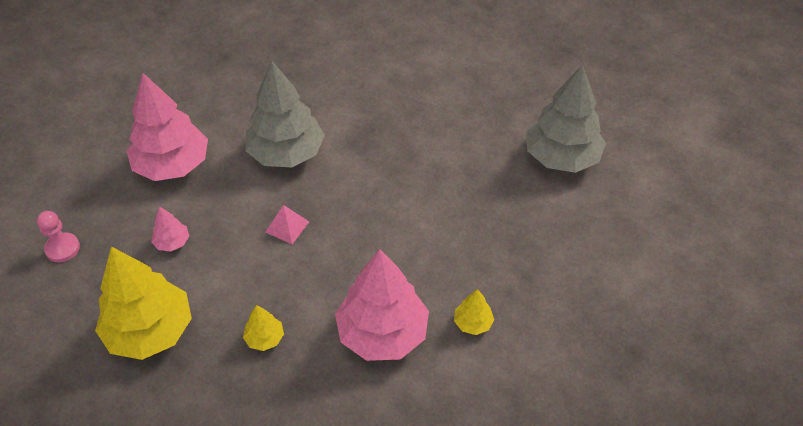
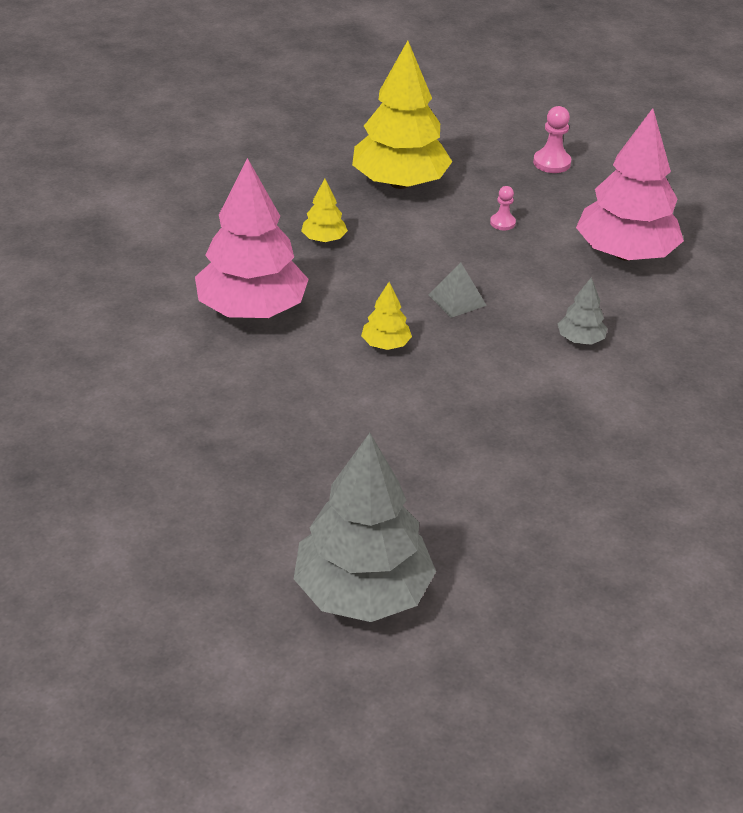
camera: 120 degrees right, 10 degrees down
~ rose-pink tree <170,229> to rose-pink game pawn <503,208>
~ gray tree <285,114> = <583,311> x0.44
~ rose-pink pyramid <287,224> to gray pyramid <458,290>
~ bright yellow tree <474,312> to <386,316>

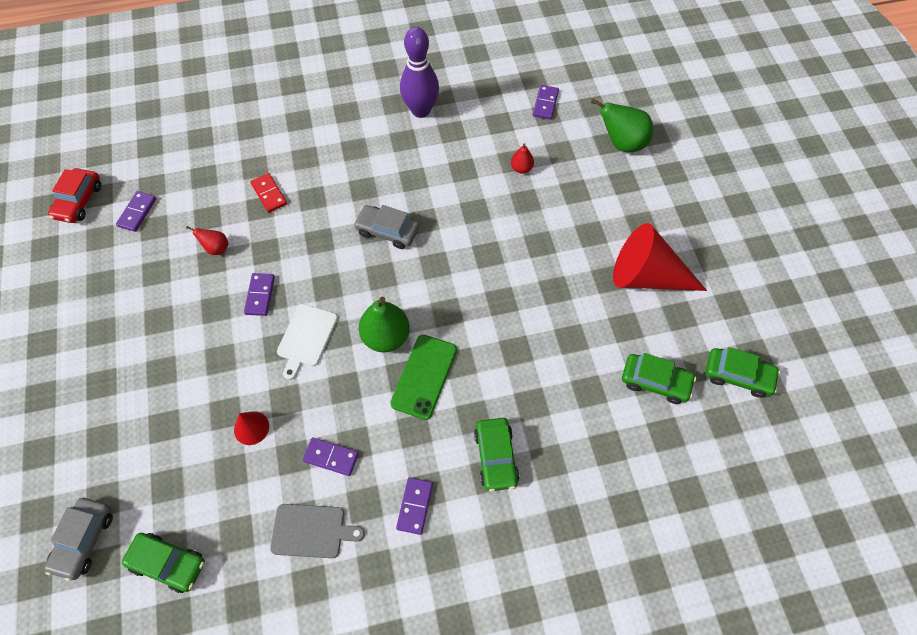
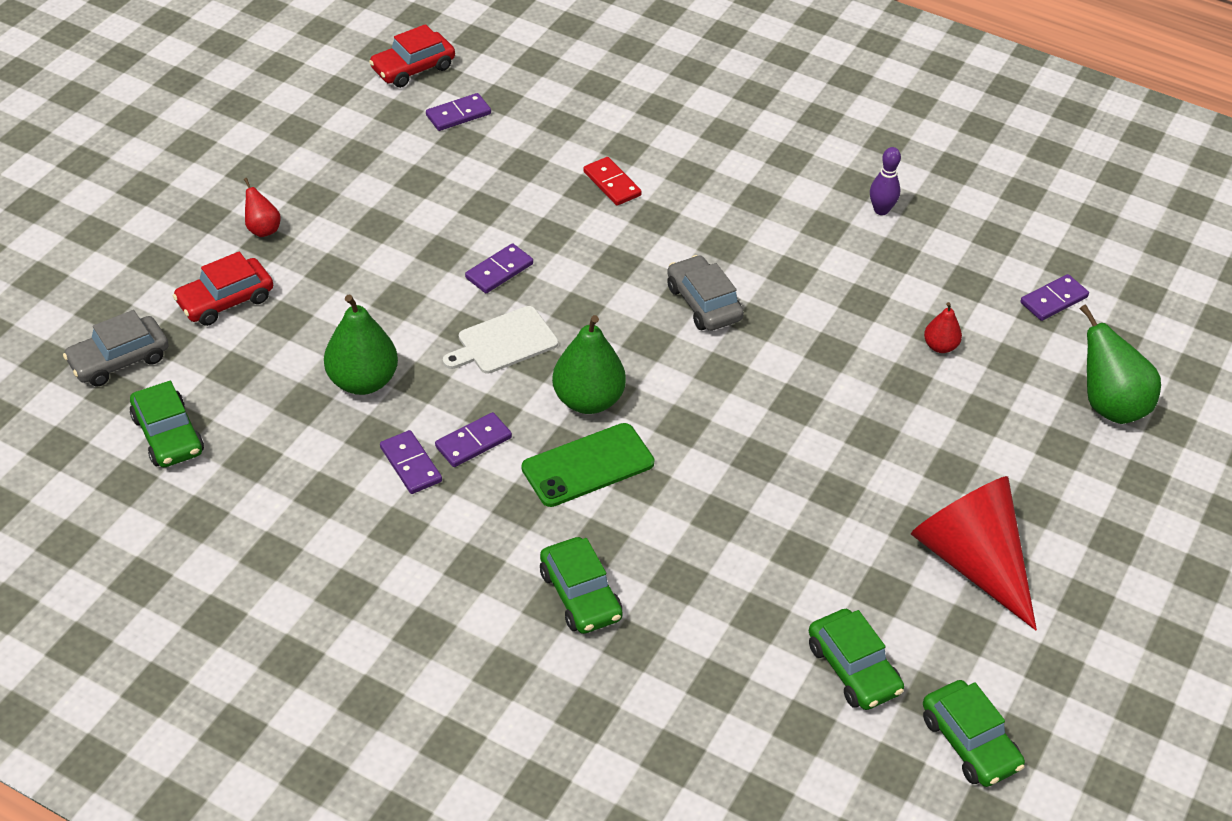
camera: 40 degrees right, 15 degrees down
~ crimson toy pear <207,240> to <262,207>
~ crimson cone shape <251,428> to leaf-green toy pear <361,344>
~ crimson domino piece <268,193> = <612,181> 45 degrees counterclockwise
- gray cutting board <317,531>
~ violet domino piece <414,506> to <473,439>
~ violet bowling pin <419,72> = <885,181> x0.51
~ leaf-green car <496,455> = <581,585> 60 degrees counterclockwise
+ crimson car <223,289>

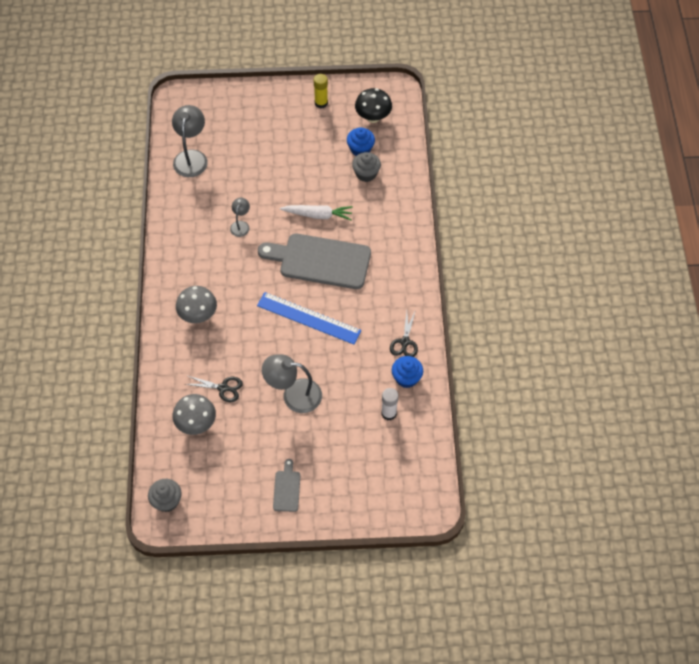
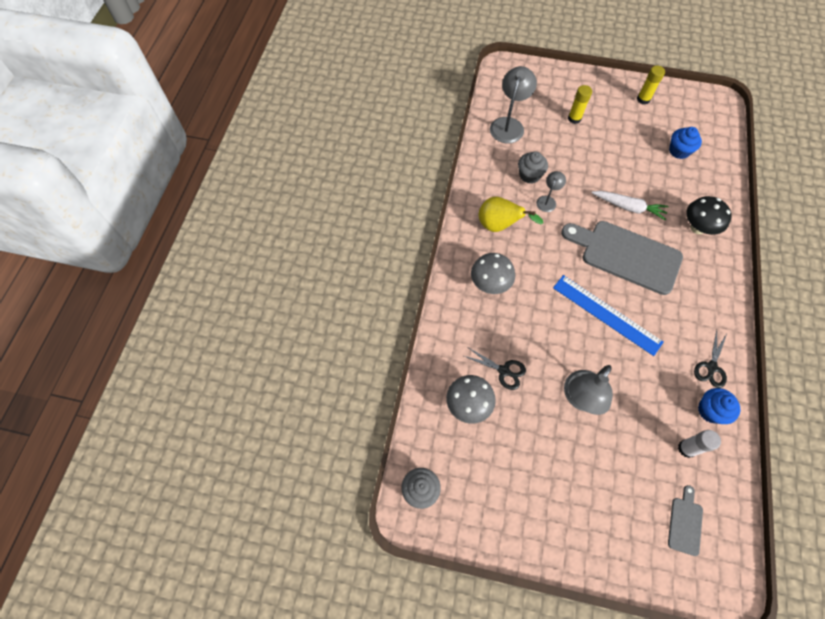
camera: 15 degrees right, 5 degrees up
~ gray lamp <292,383> = <588,390> 75 degrees counterclockwise
~ gray cutting board <286,485> to <685,520>
~ gray cupcake <366,167> to <533,167>
~ ebony toadstool <373,105> to <709,215>
+ bright yellow toy pear <511,214>
+ bright yellow glue stick <580,104>

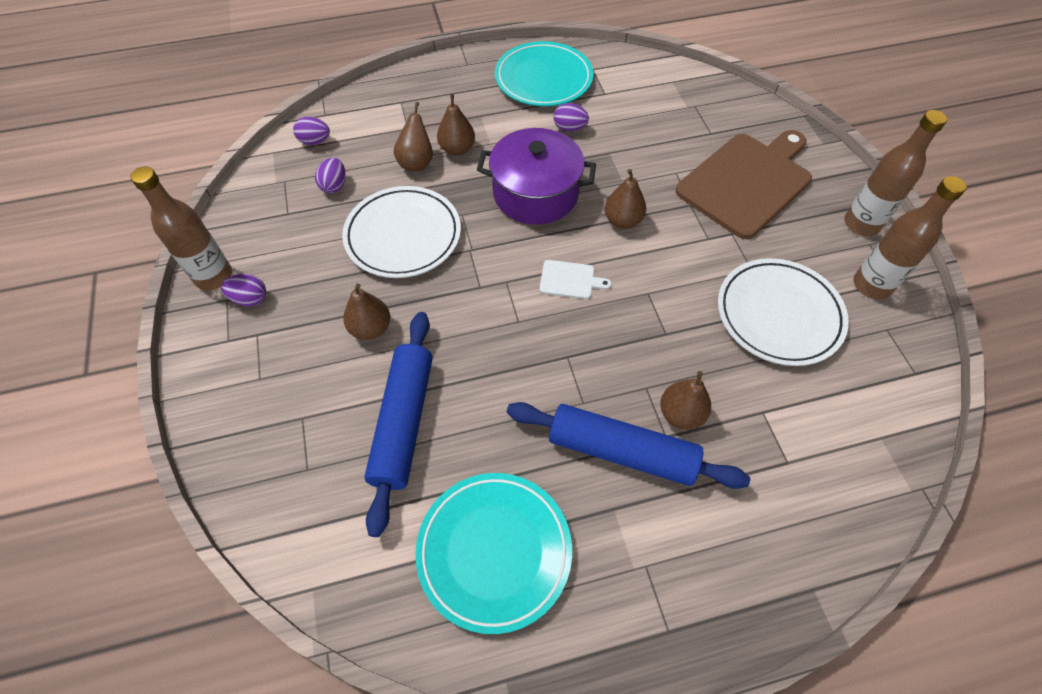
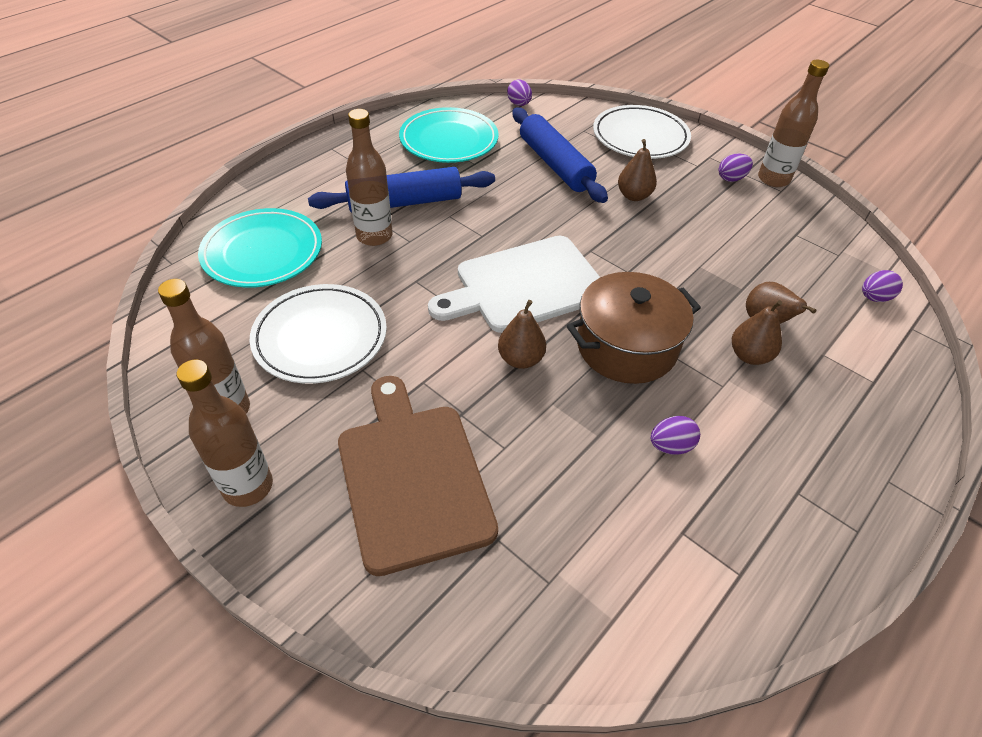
camera: 145 degrees right, 10 degrees down
~ violet egg <330,175> to <519,93>
~ snow-white flat dish <401,232> to <642,132>
~ violet pot <536,176> to dark brown pot <634,328>
~ turquoise flat dish <544,74> to <260,248>
~ snow-white cutting board <575,279> = <514,284> x2.48
~ dark brown toy pear <685,400> to dark brown bottle <369,177>
~ dark brown cutting board <744,184> = <418,476> 150 degrees clockwise

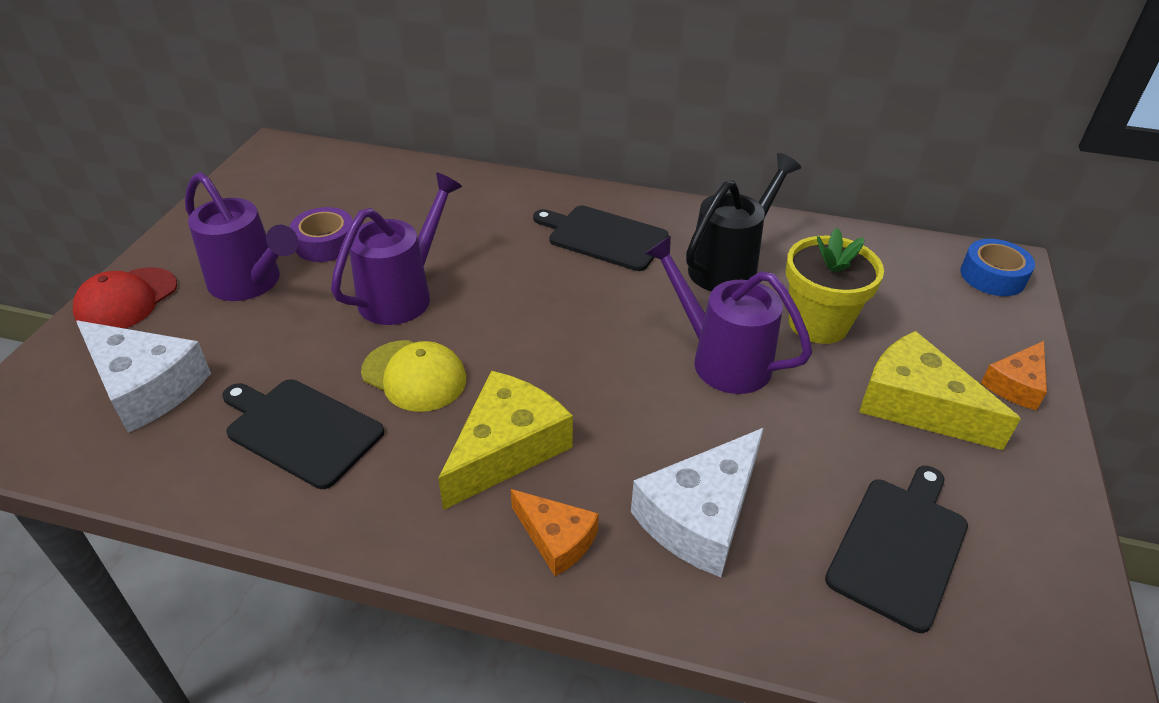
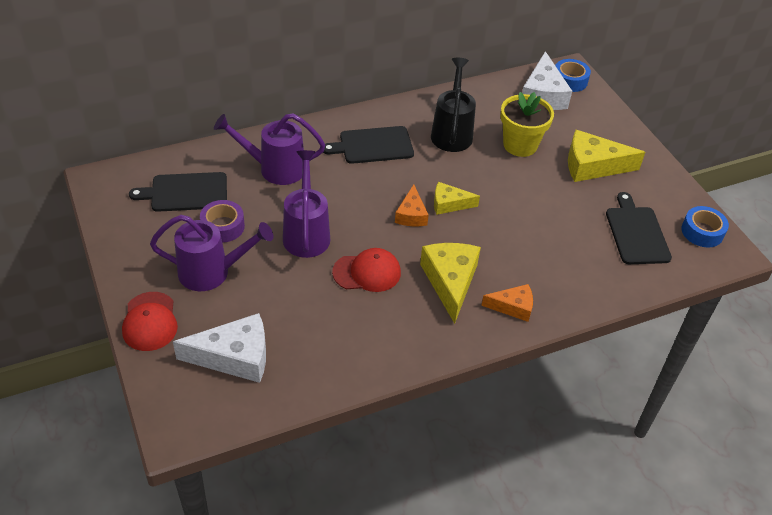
camera: 40 degrees left, 5 degrees up
~ ebony cutting board <303,434> to <178,192>
~ bright yellow baseball cap <413,376> to crimson baseball cap <366,270>
~ snow-white cheese <697,502> to <547,80>
~ violet watering pot <728,315> to <269,149>
~ orange cheese <1014,376> to <412,205>
+ bright yellow cheese <457,198>
+ blue tape <705,226>

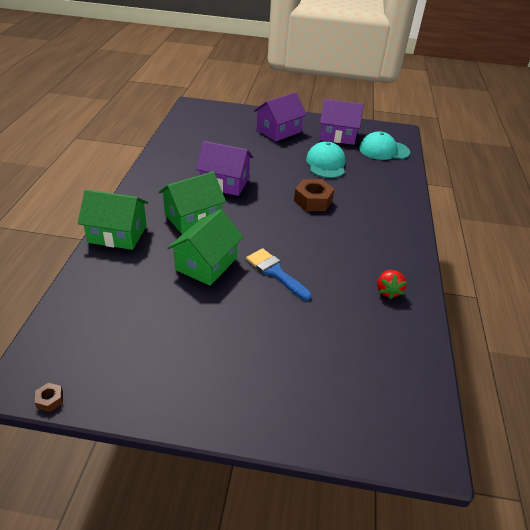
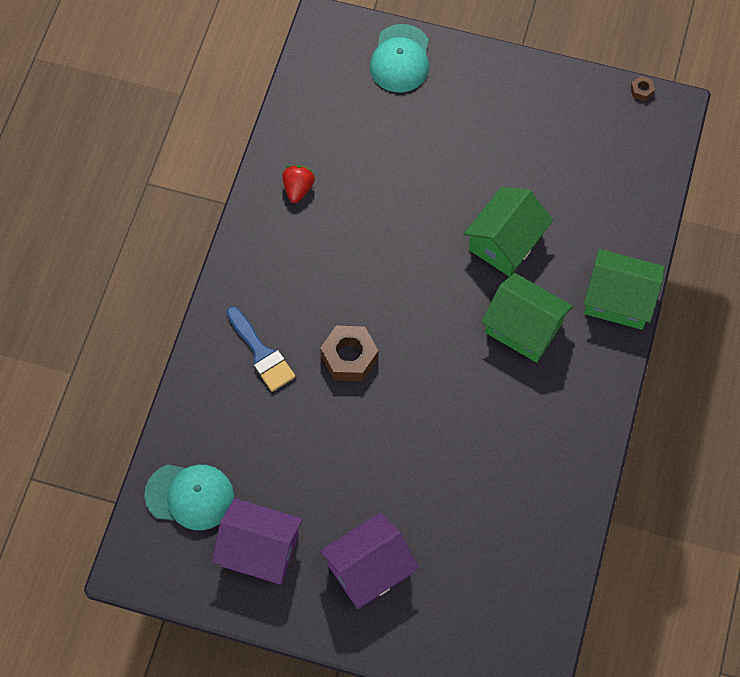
camera: 170 degrees left, 25 degrees up
~ leaf-green cottage <192,202> = <527,318> 60 degrees clockwise
- violet cottage <224,168>
~ blue paint brush <279,274> to <261,349>
~ turquoise baseball cap <325,159> to <399,58>

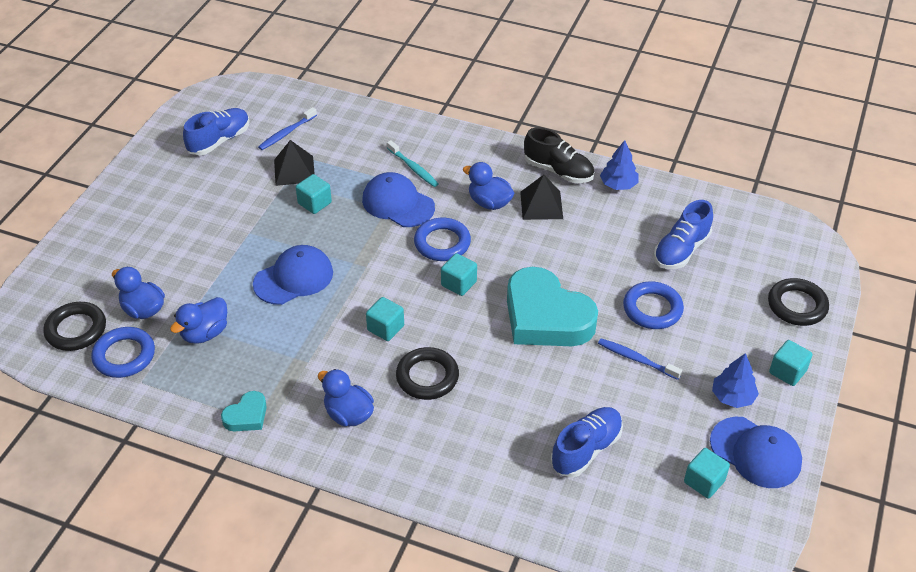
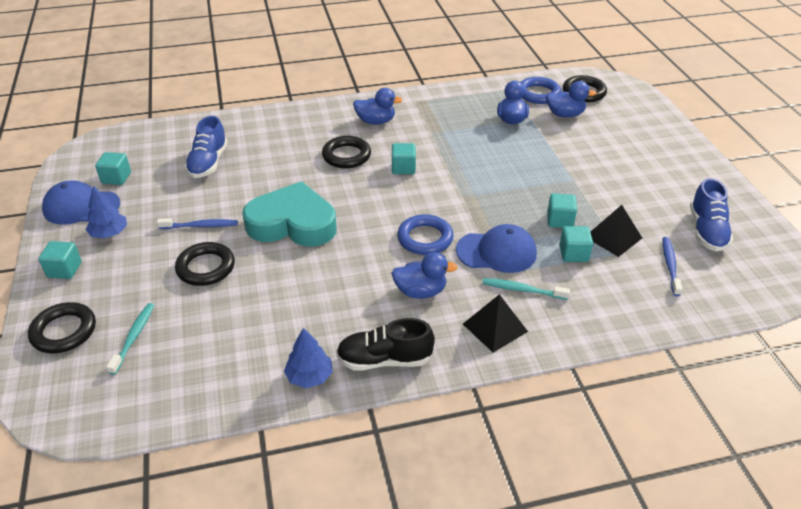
camera: 145 degrees right, 5 degrees down
- turquoise heart shape <244,411>
- blue baseball cap <293,275>
~ turquoise solid cube <459,274> to <576,244>
~ ebony pyramid <541,197> to <495,323>
~ blue ring <653,305> to ebony ring <205,264>
- blue shoe <683,234>
+ turquoise dental brush <130,339>

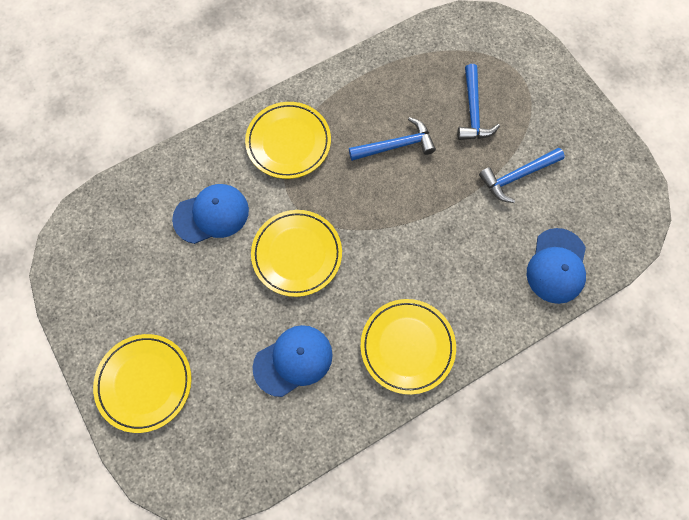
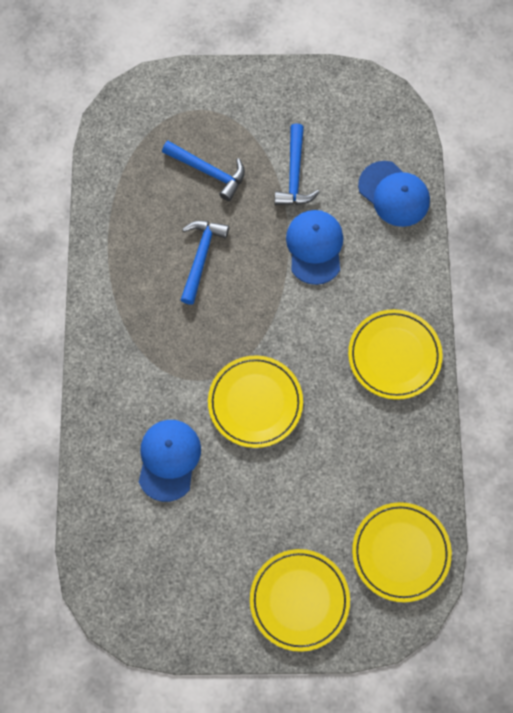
camera: 60 degrees left, 0 degrees up
~ bright yellow flat dish <288,140> to <402,552>
~ blue baseball cap <293,361> to <314,247>

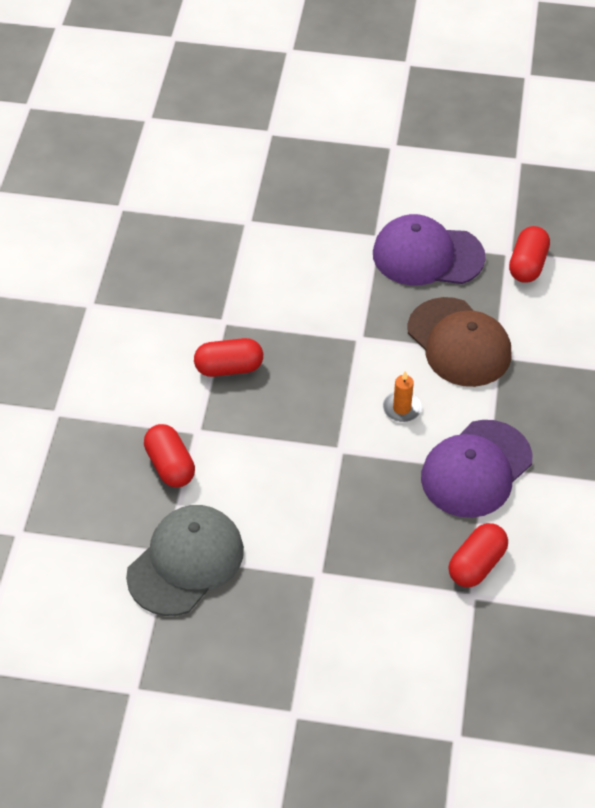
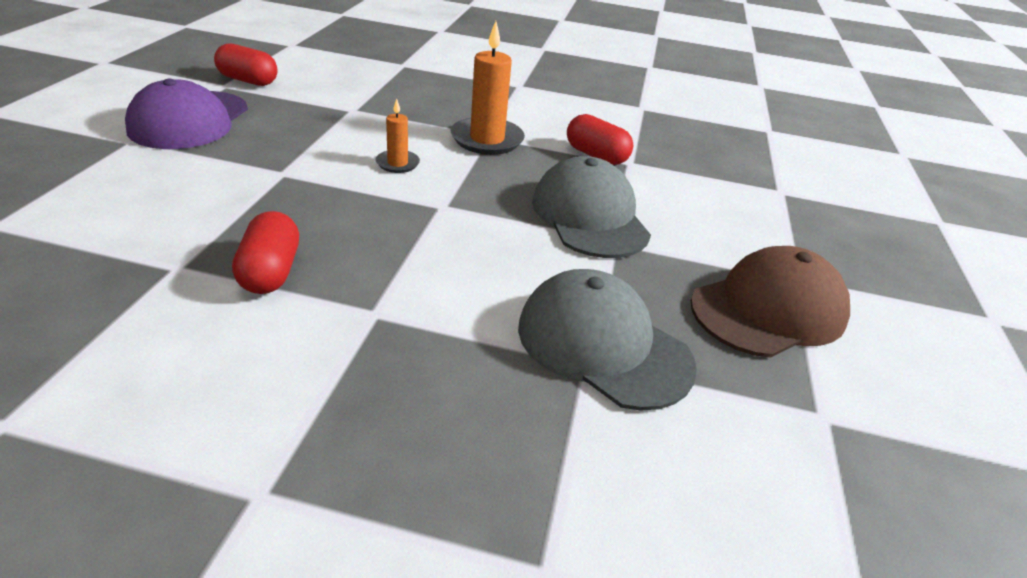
camera: 90 degrees left, 15 degrees down
- crimson pill shape <169,455>
~ dark brown baseball cap <460,342> to <770,302>
~ violet baseball cap <476,469> to orange pillar candle <488,88>
+ gray baseball cap <591,207>

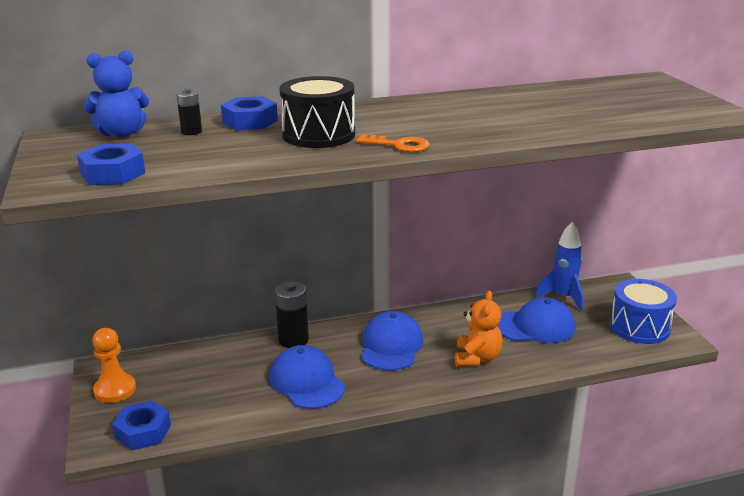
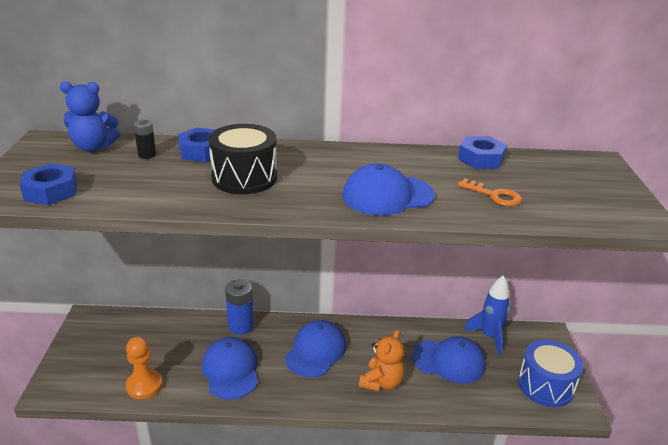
camera: 15 degrees right, 5 degrees up
~ orange game pawn <114,365> to <144,368>
~ blue nut <141,425> to <482,152>
~ ebony battery <292,315> to blue battery <239,307>
~ orange key <392,143> to <489,192>
+ blue baseball cap <388,189>

